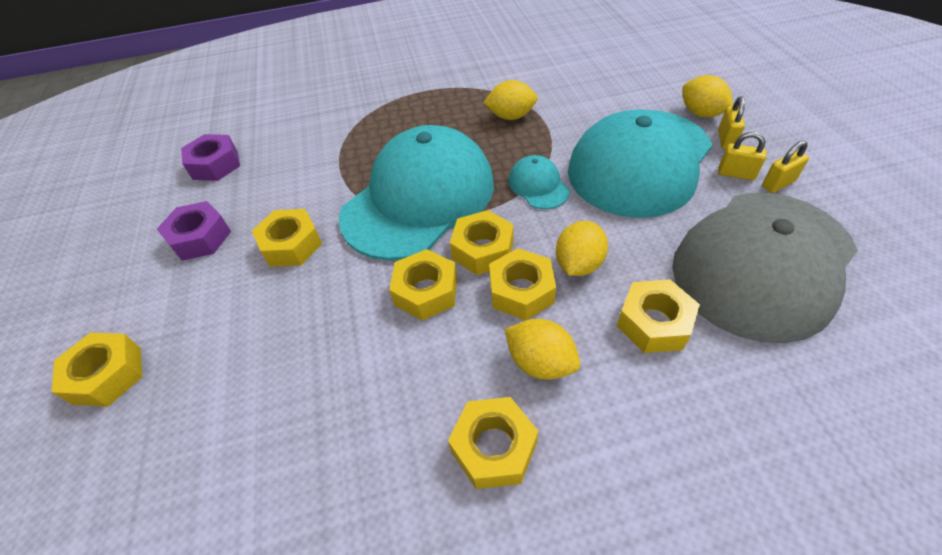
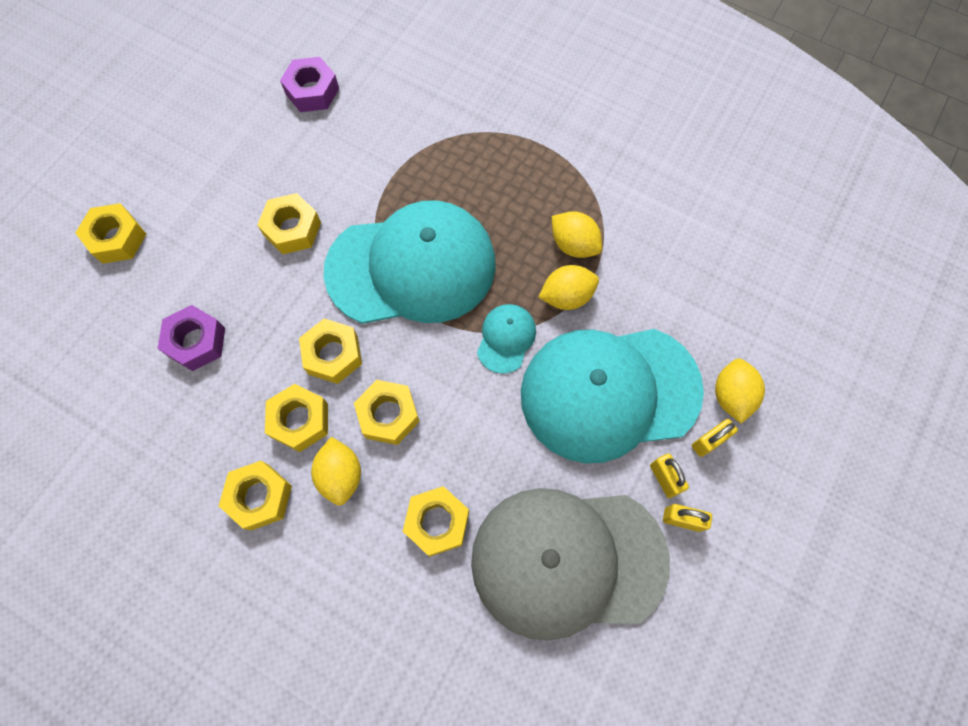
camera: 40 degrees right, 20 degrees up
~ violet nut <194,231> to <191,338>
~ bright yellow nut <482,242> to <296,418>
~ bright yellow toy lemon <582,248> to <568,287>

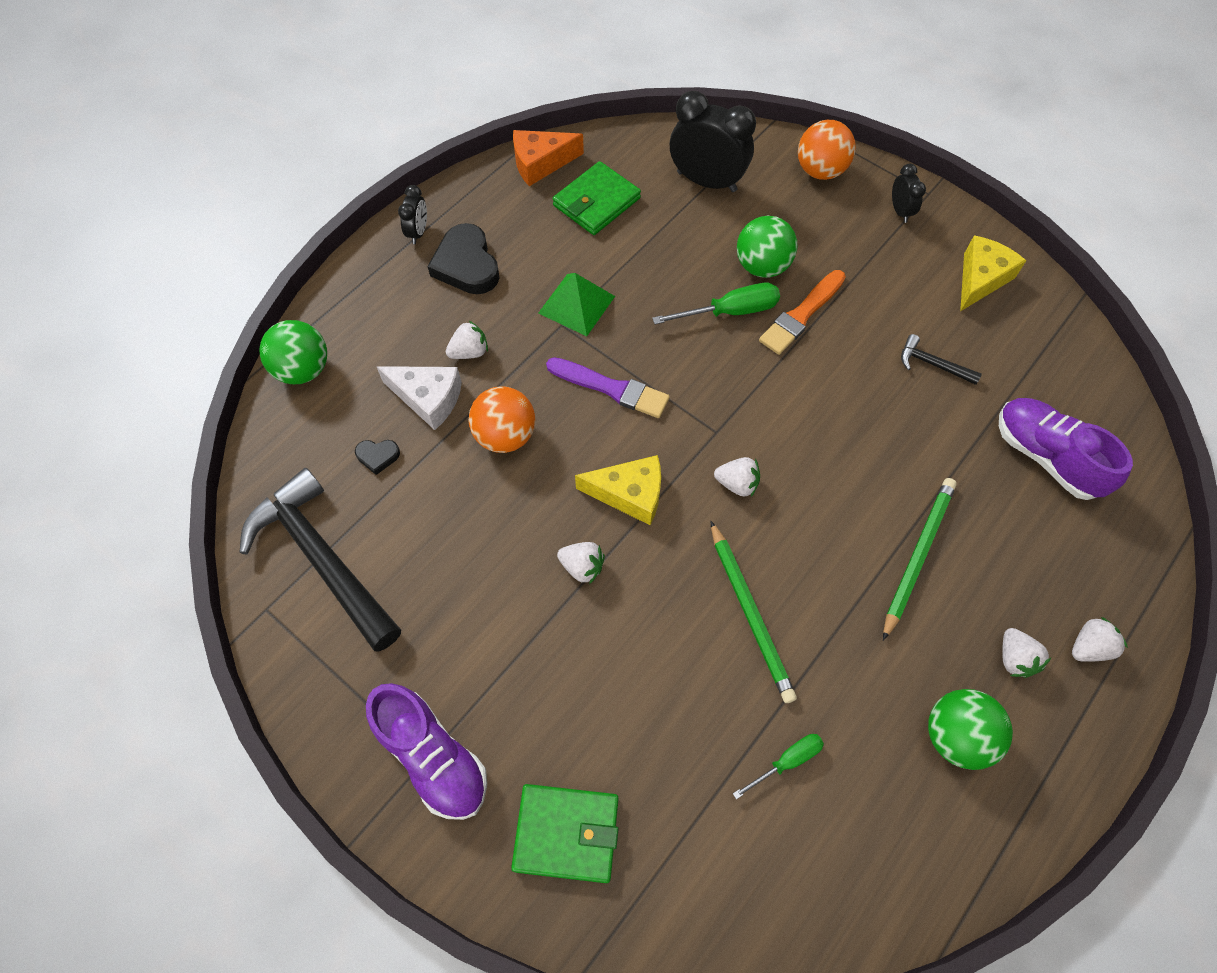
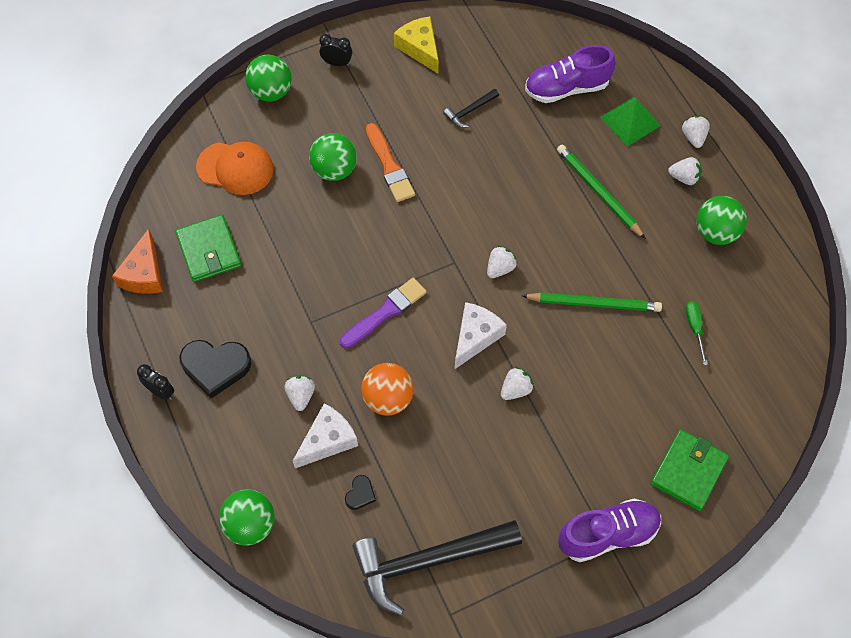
camera: 65 degrees left, 0 degrees up
~ leaf-green pyramid <576,304> to <630,122>
~ bright yellow cheese <618,490> to snow-white cheese <481,335>
- leaf-green screwdriver <716,303>
~ ebony alarm clock <713,141> to orange baseball cap <235,168>
~ orange play ball <827,150> to leaf-green play ball <268,78>

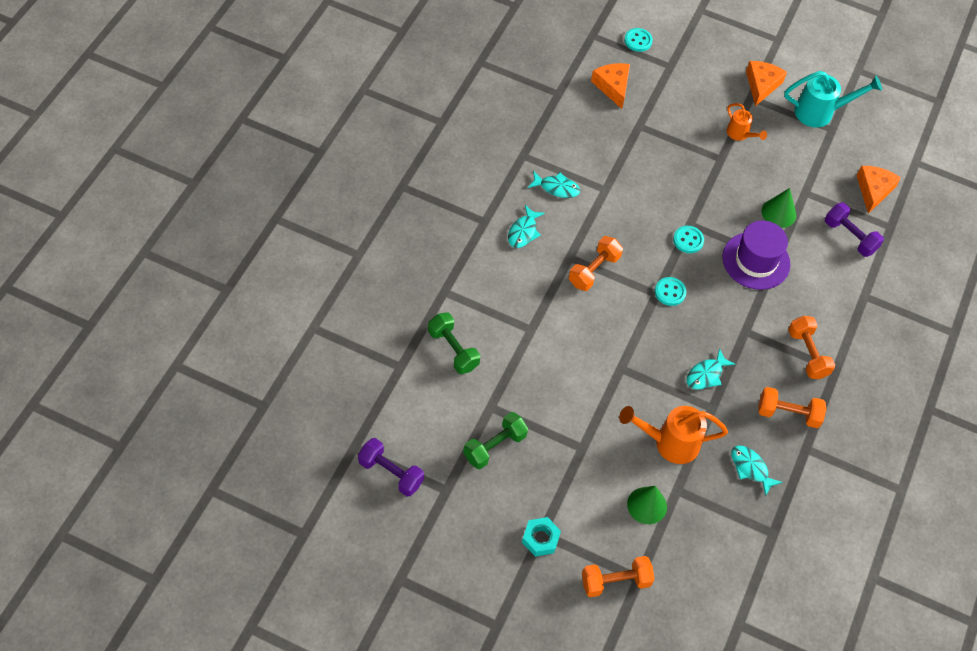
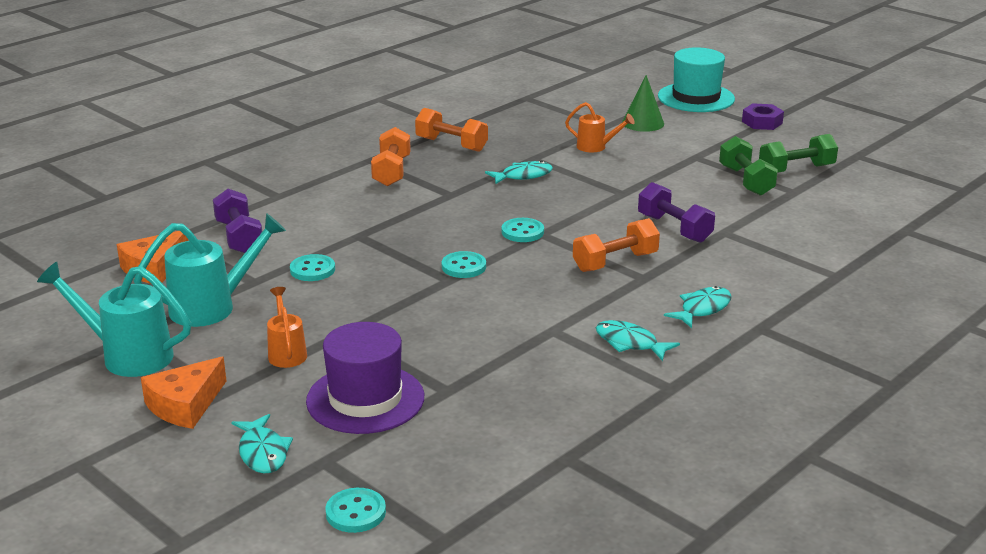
camera: 155 degrees left, 30 degrees down
~ violet dumbbell <391,467> to <676,212>
~ leaf-green dumbbell <454,343> to <748,166>
~ turquoise nut <541,537> to violet nut <763,116>
~ orange dumbbell <618,576> to turquoise top hat <696,79>
- orange cheese <610,86>
~ orange watering pot <673,435> = <600,127> x0.58
~ violet top hat <756,255> to <365,378>
~ turquoise fish figure <757,471> to <262,443>
~ leaf-green cone shape <778,208> to turquoise button <312,267>
+ turquoise watering pot <210,270>

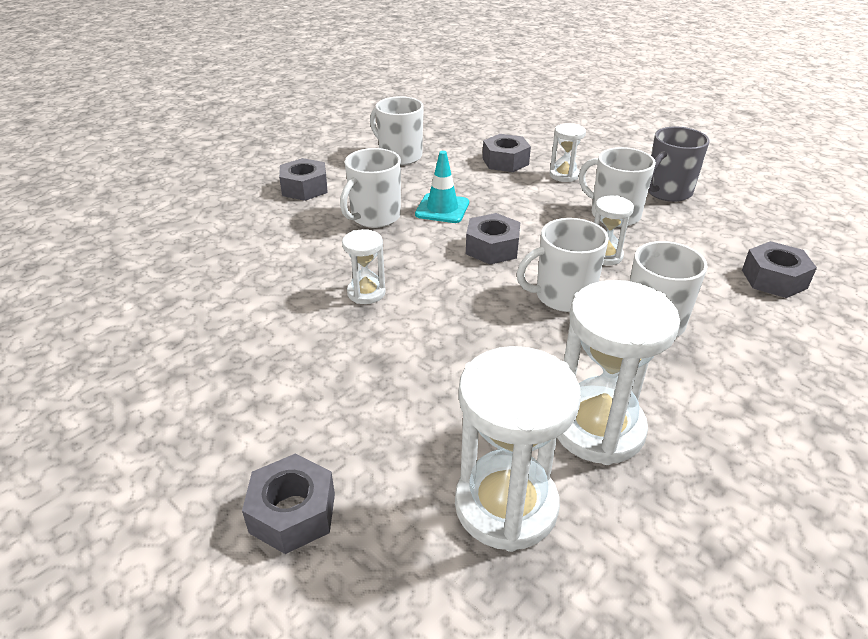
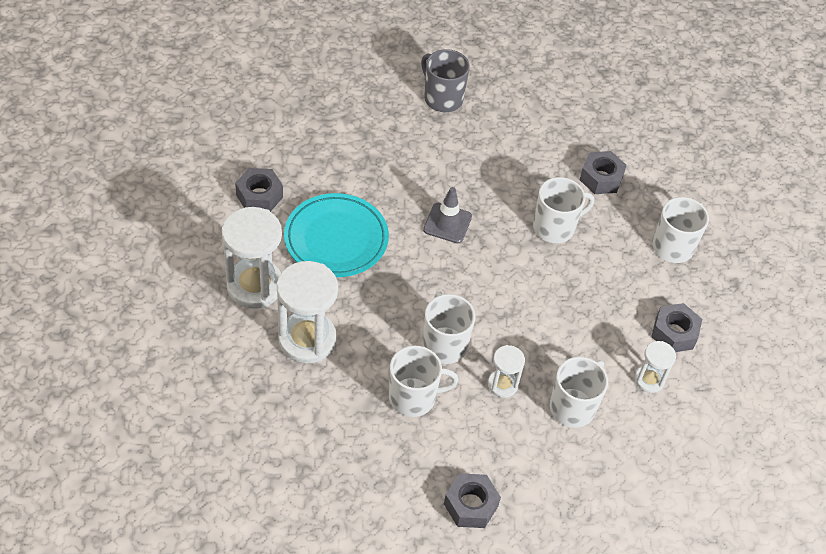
camera: 85 degrees right, 15 degrees up
~ snow-white tea mug <370,188> = <563,210> 120 degrees clockwise
~ snow-white hourglass <364,266> to gray road cone <447,215>
- turquoise road cone <442,187>
- gray nut <493,239>
~ gray tea mug <678,164> to <445,80>
+ turquoise flat dish <336,235>

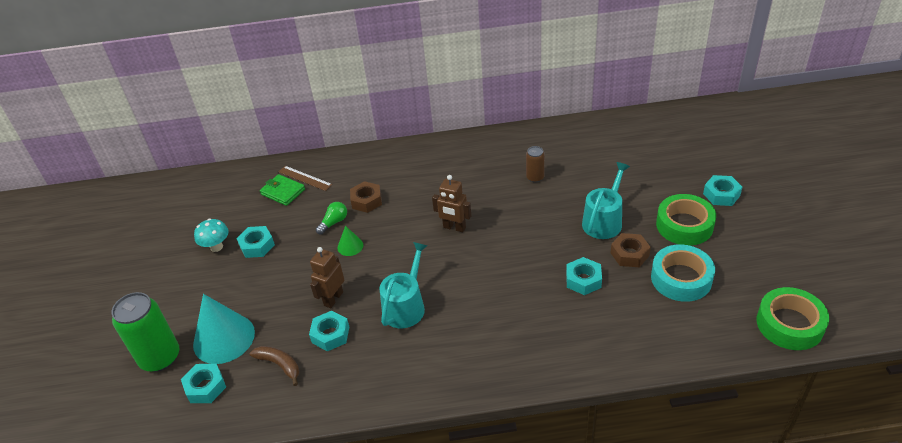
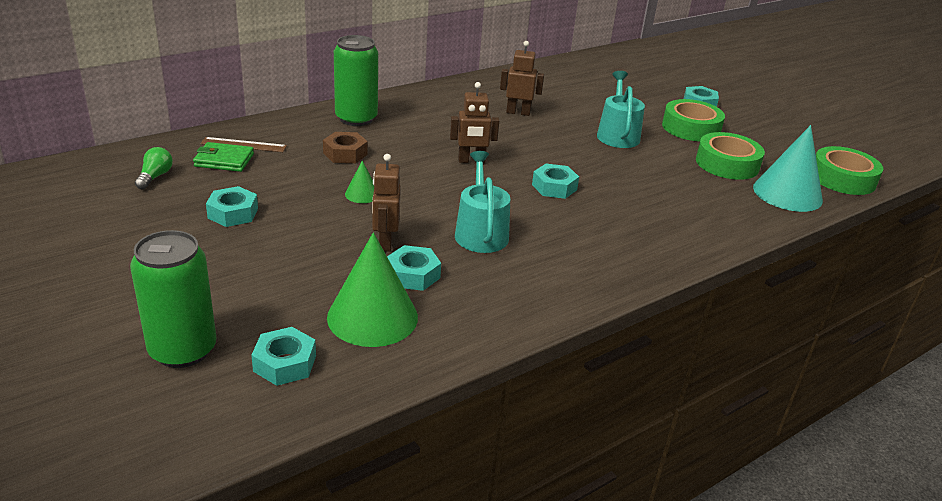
camera: 35 degrees left, 10 degrees down
~ turquoise cone shape <224,329> to <788,168>
- turquoise toadstool <211,235>
~ dark brown toy banana <274,366> to leaf-green cone shape <372,289>
~ leaf-green lightbulb <331,218> to <154,168>
~ dark brown can <535,164> to dark brown robot figure <522,78>
~ turquoise nut <584,276> to <555,181>
- dark brown nut <631,250>
~ turquoise tape <683,273> to leaf-green tape <730,156>
+ leaf-green can <356,80>

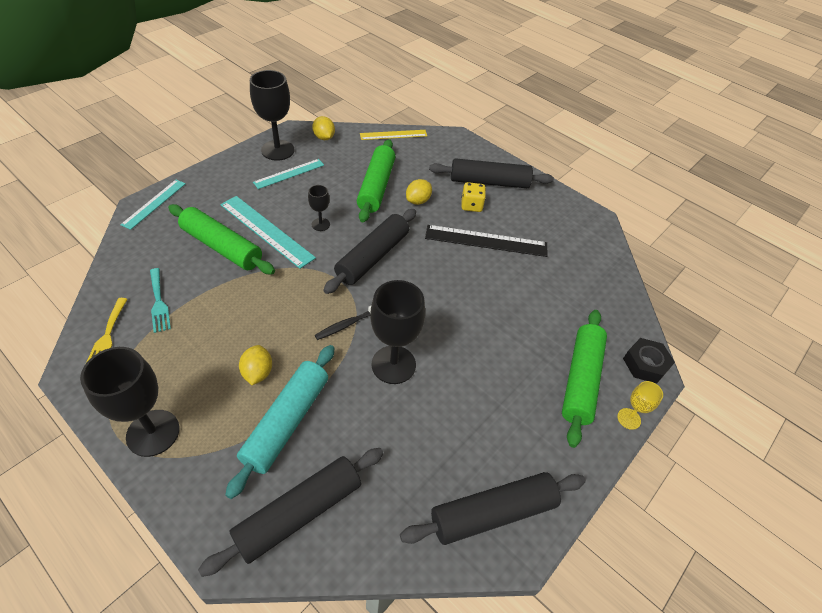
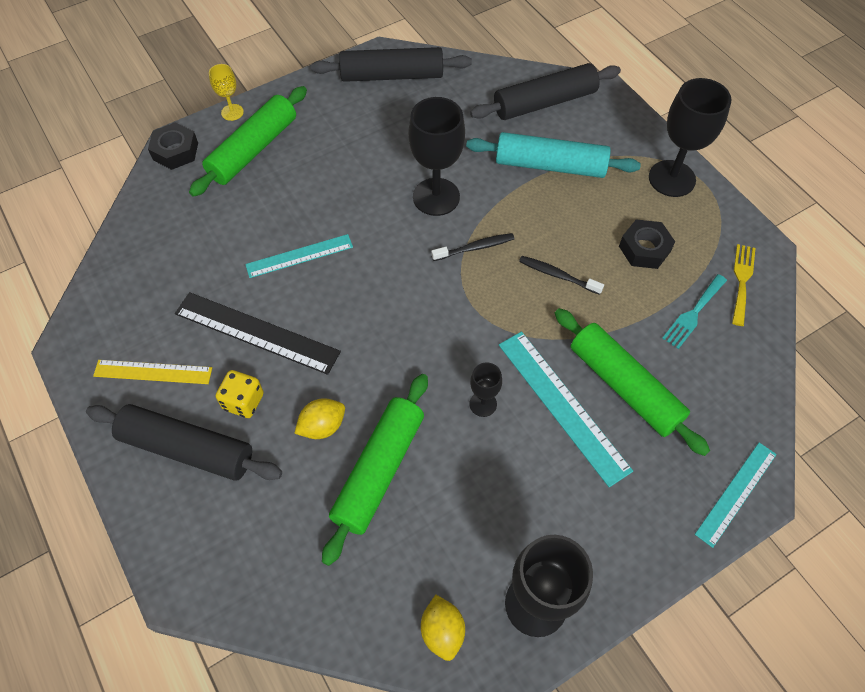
camera: 160 degrees left, 10 degrees up
~ turquoise fork <160,300> = <694,311> 135 degrees counterclockwise
~ turquoise dough roller <279,422> = <553,155> 60 degrees clockwise
- bright yellow toy lemon <255,365>
~ turquoise straightedge <288,174> to <299,256>
- ebony dough roller <369,251>
~ bright yellow straightedge <393,135> to <152,372>
+ ebony dental brush <561,275>
+ ebony nut <647,244>

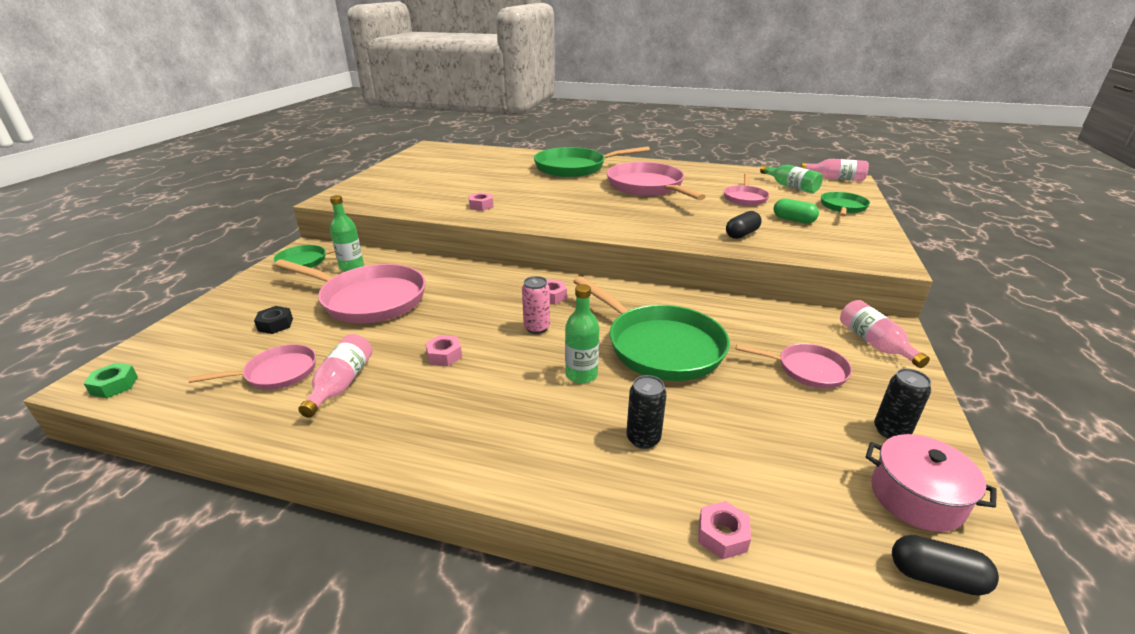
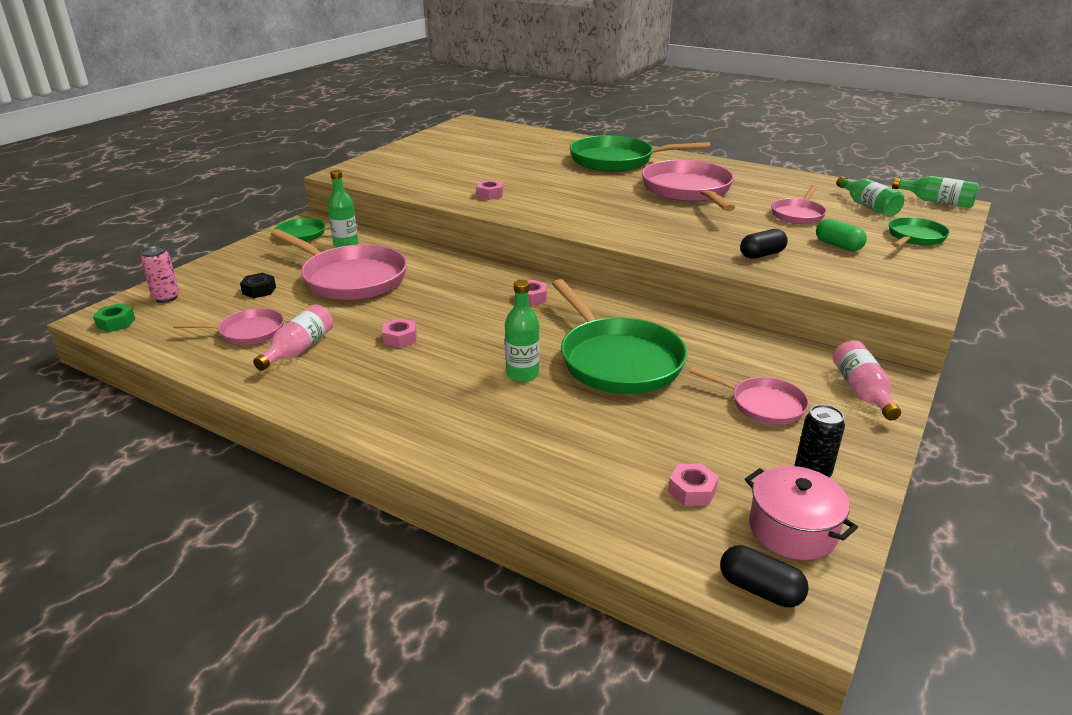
camera: 15 degrees right, 0 degrees up
~ rose-pink can <536,305> to <160,274>
- ebony can <646,412>
~ rose-pink nut <724,530> to <693,485>
~ rose-pink bottle <835,170> to leaf-green bottle <935,192>

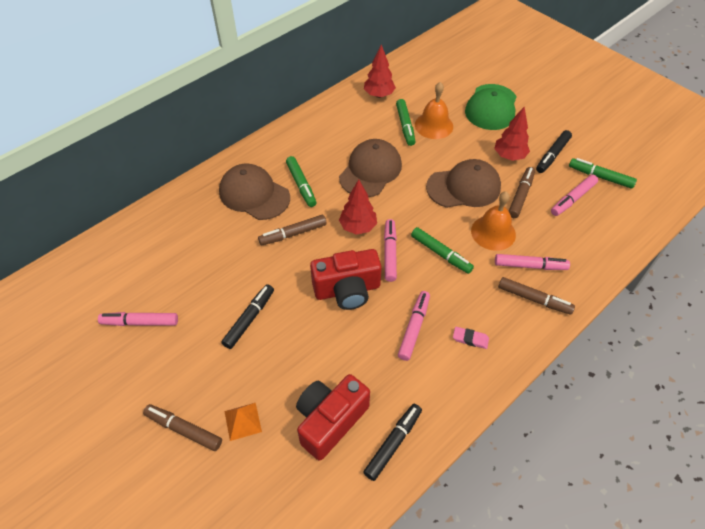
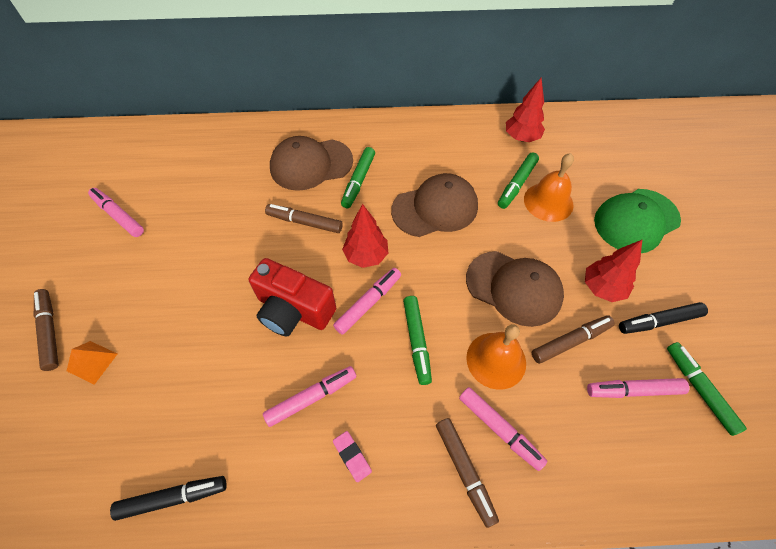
camera: 40 degrees right, 5 degrees up
~ dark brown baseball cap <254,191> = <311,163> 90 degrees counterclockwise
- ebony felt pen <247,316>
- crimson compact camera <333,417>

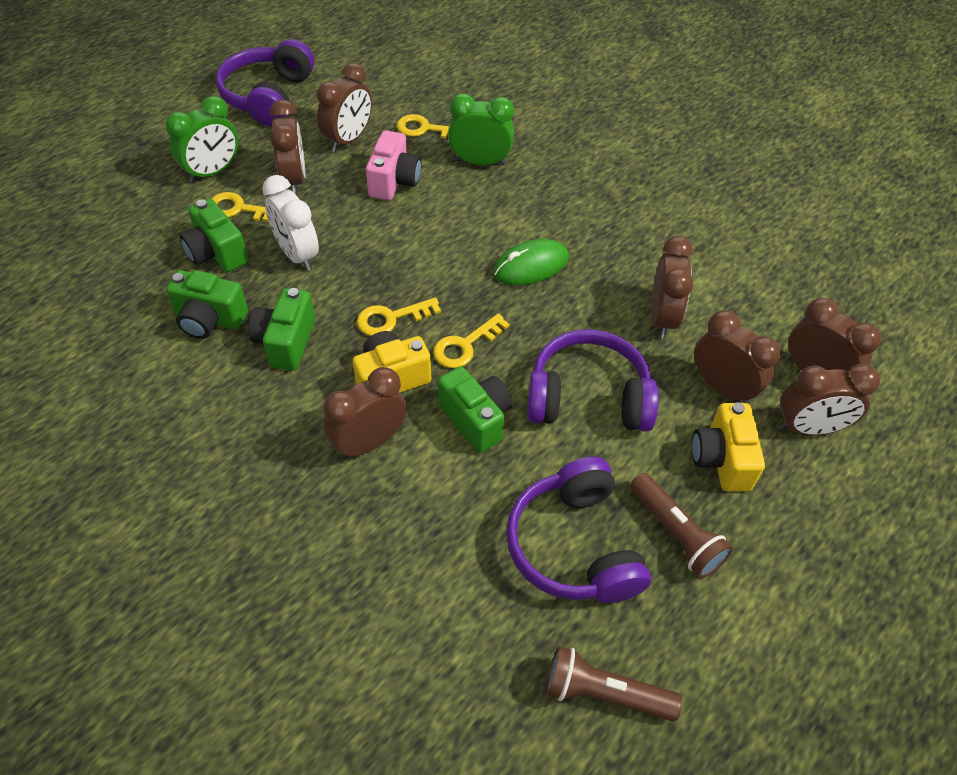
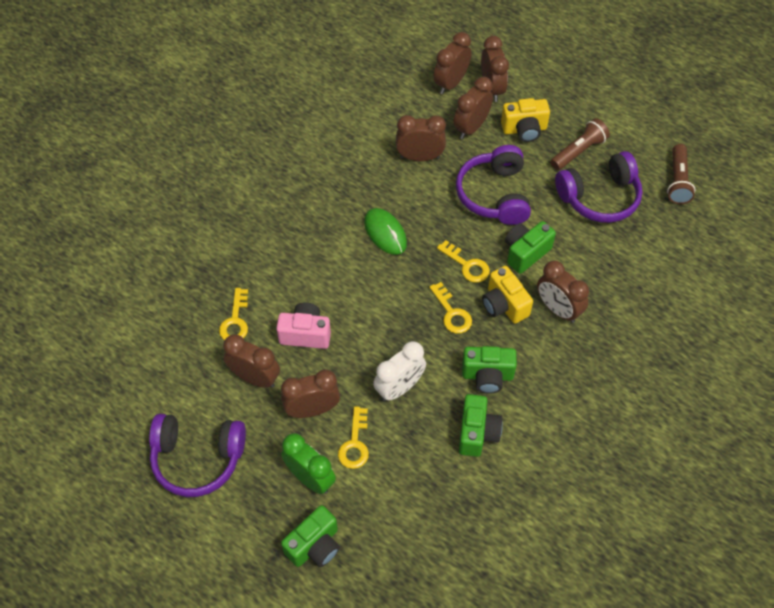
camera: 95 degrees left, 5 degrees up
~ leaf-green compact camera <214,235> to <310,536>
- leaf-green alarm clock <481,129>

